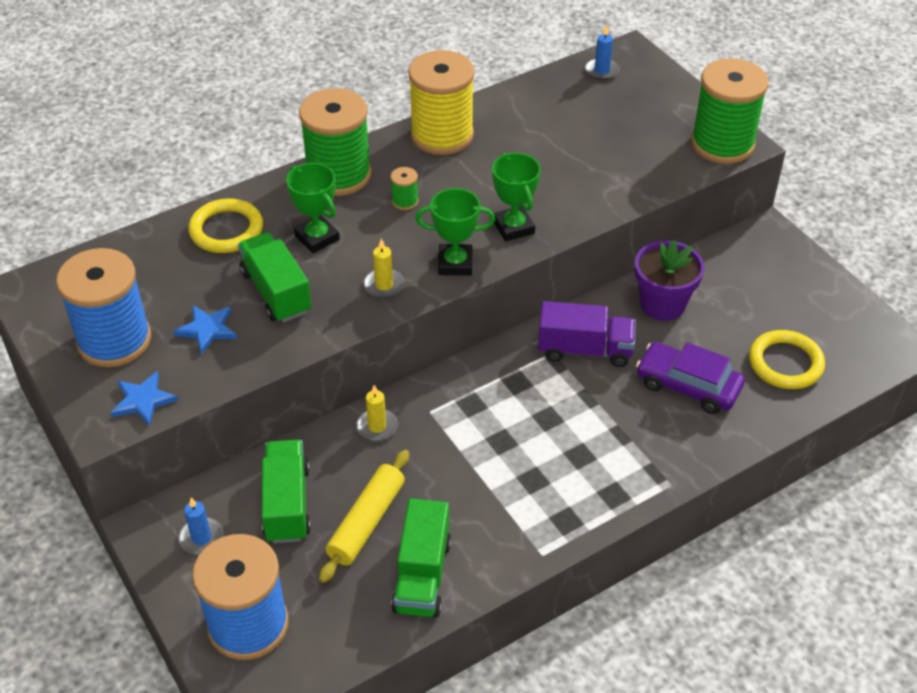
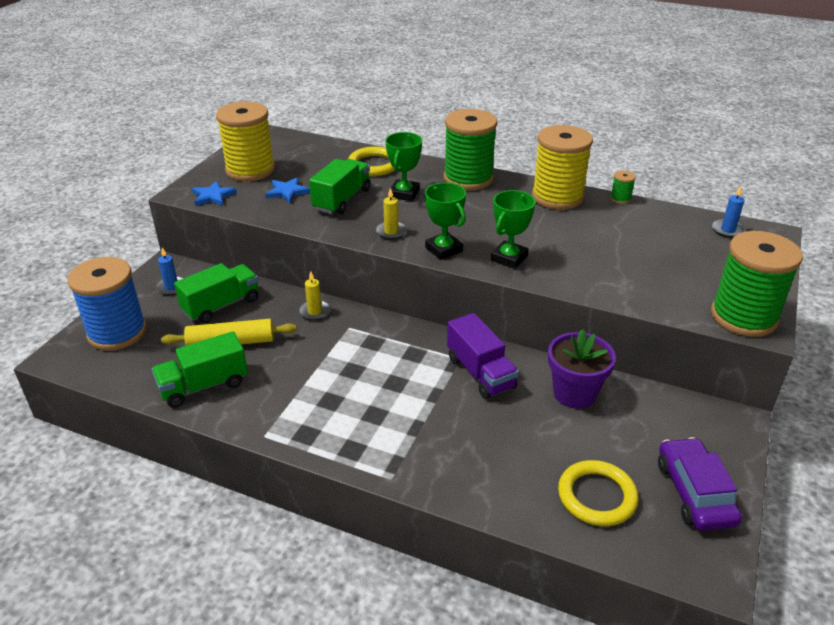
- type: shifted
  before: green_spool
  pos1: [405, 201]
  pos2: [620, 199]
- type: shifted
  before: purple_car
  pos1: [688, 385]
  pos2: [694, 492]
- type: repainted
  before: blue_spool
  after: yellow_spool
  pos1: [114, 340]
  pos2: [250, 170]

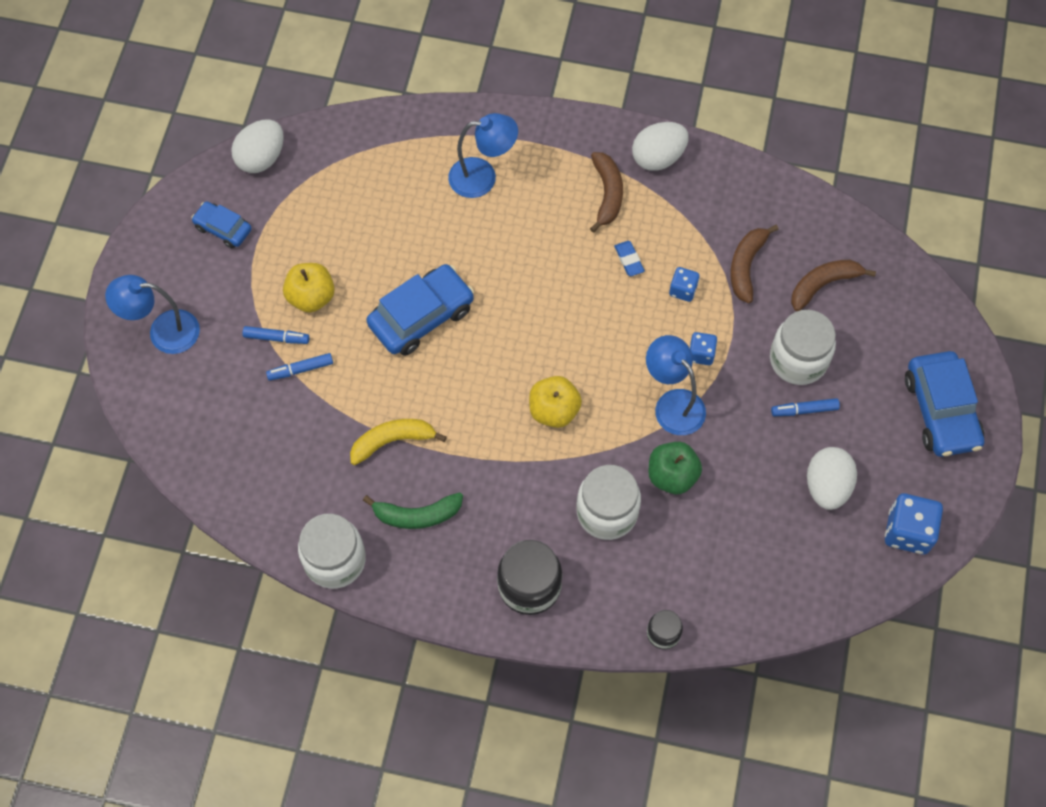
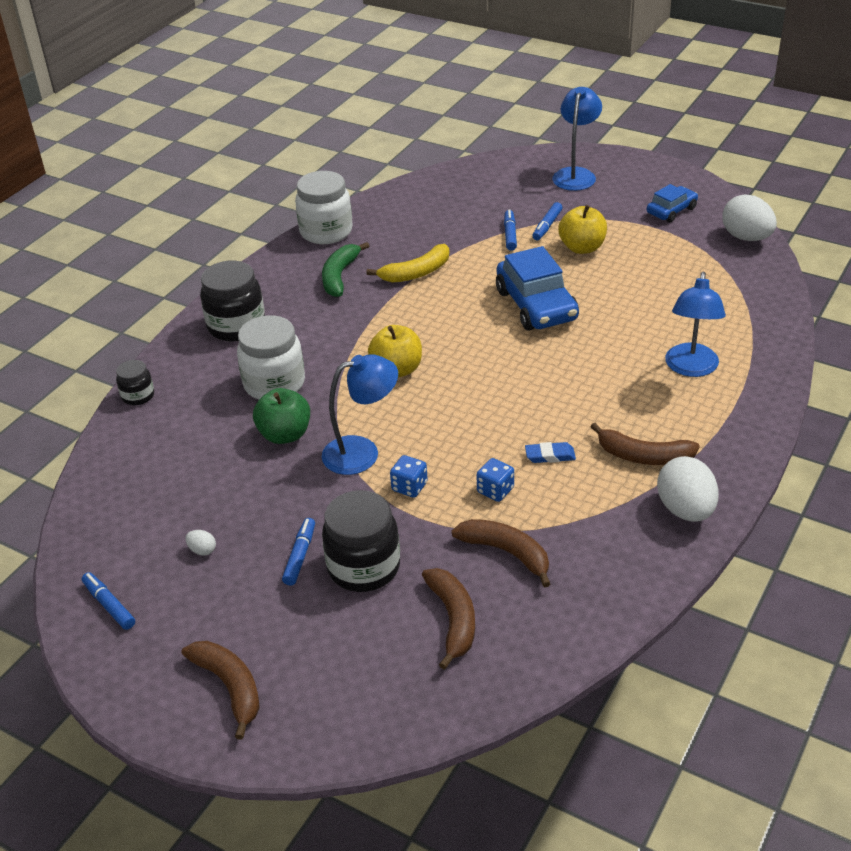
- type: swapped
  before: blue_dice
  after: blue_marker
  pos1: [908, 531]
  pos2: [109, 605]
- type: swapped
  before: blue_car
  after: brown_banana
  pos1: [941, 411]
  pos2: [230, 687]
- type: repainted
  before: white_jar
  after: black_jar
  pos1: [798, 360]
  pos2: [363, 567]
- type: rotated
  before: yellow_banana
  pos1: [393, 441]
  pos2: [416, 273]
  turn: 60
- type: scaled
  before: white_egg
  pos1: [827, 486]
  pos2: [202, 550]
  scale: 0.42

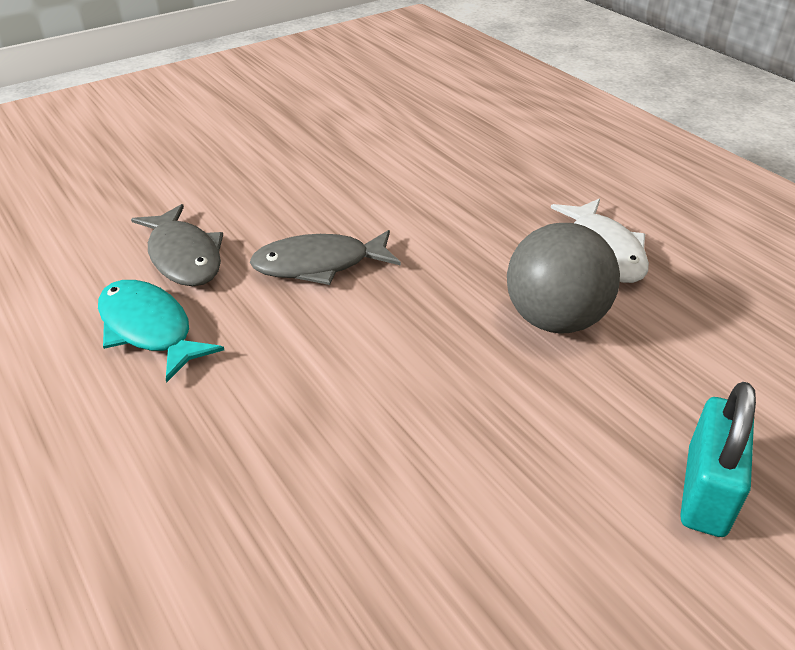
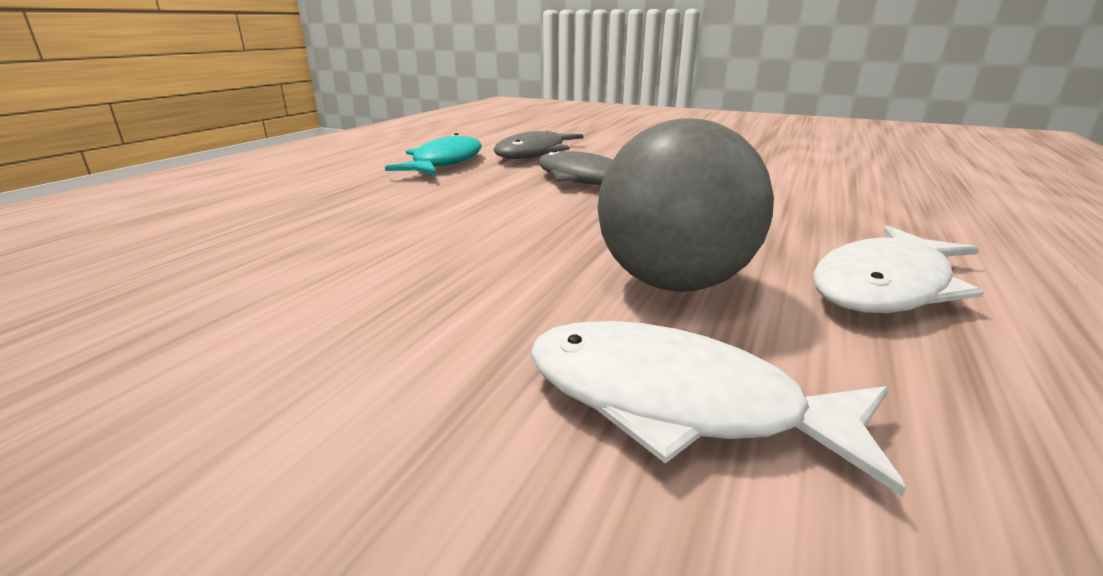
- type: gone
  before: turquoise_padlock
  pos1: [706, 491]
- type: new
  after: white_fish
  pos2: [677, 403]

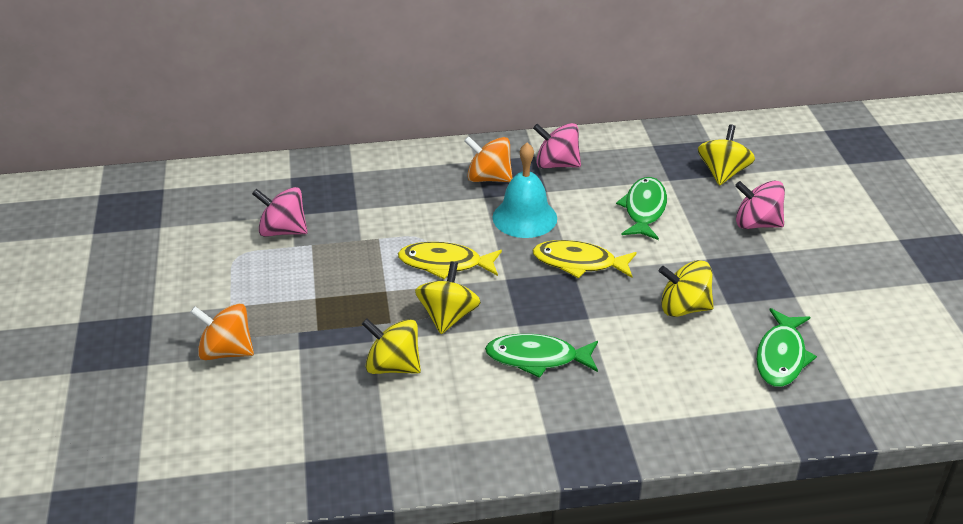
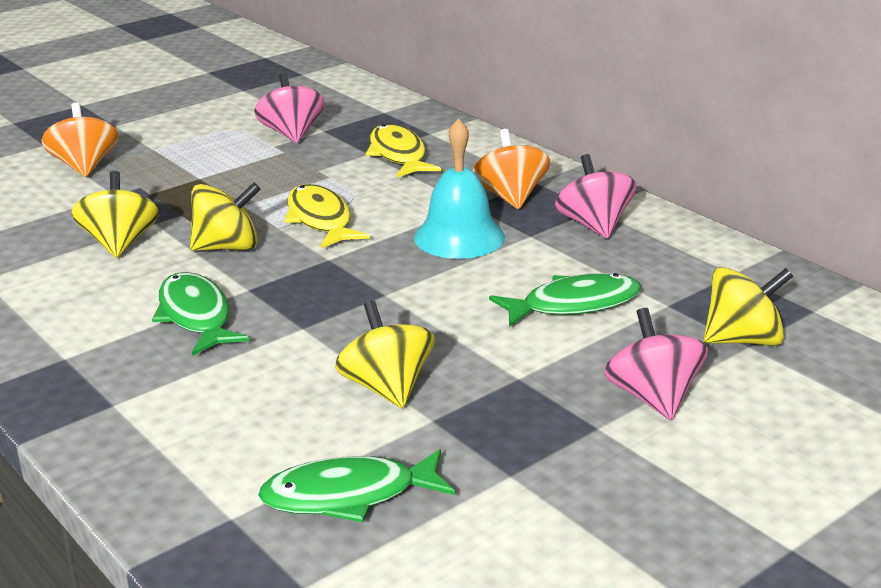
- type: shifted
  before: yellow_fish
  pos1: [579, 263]
  pos2: [398, 155]

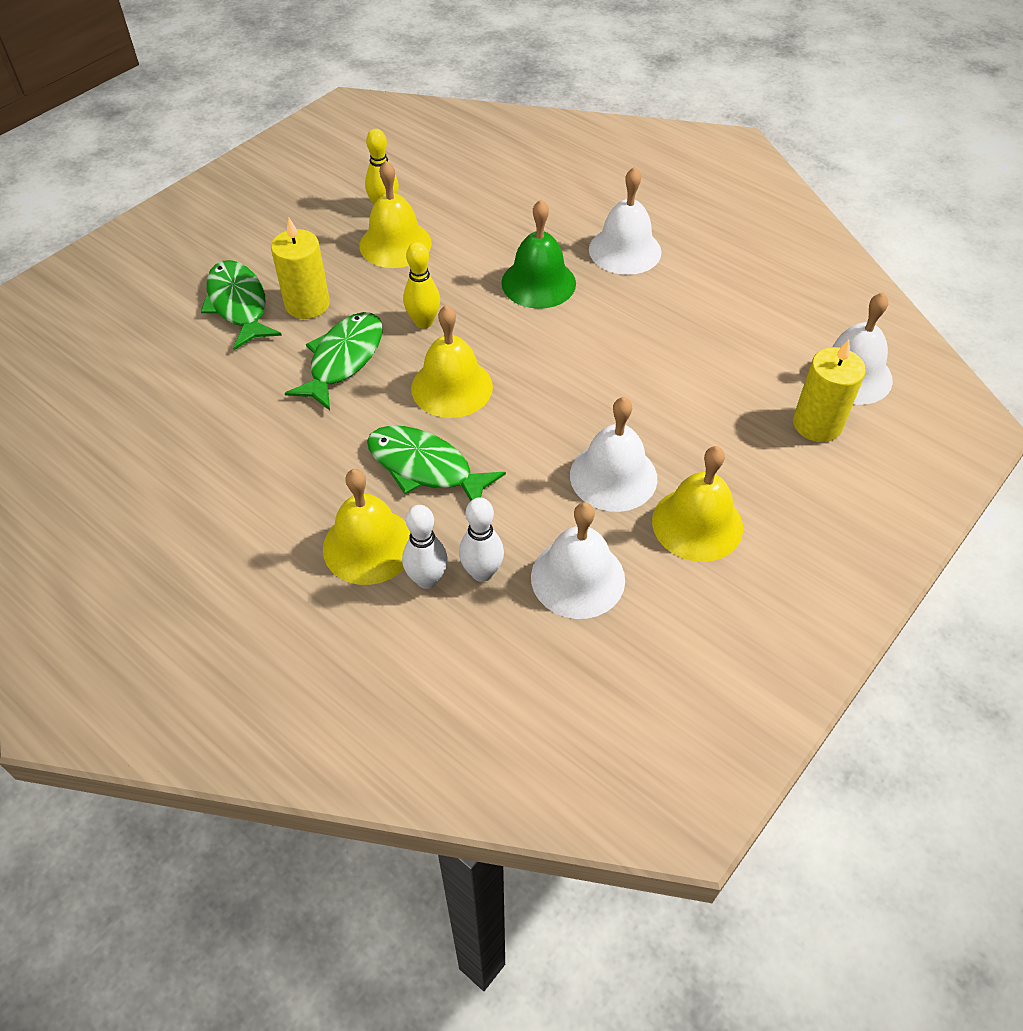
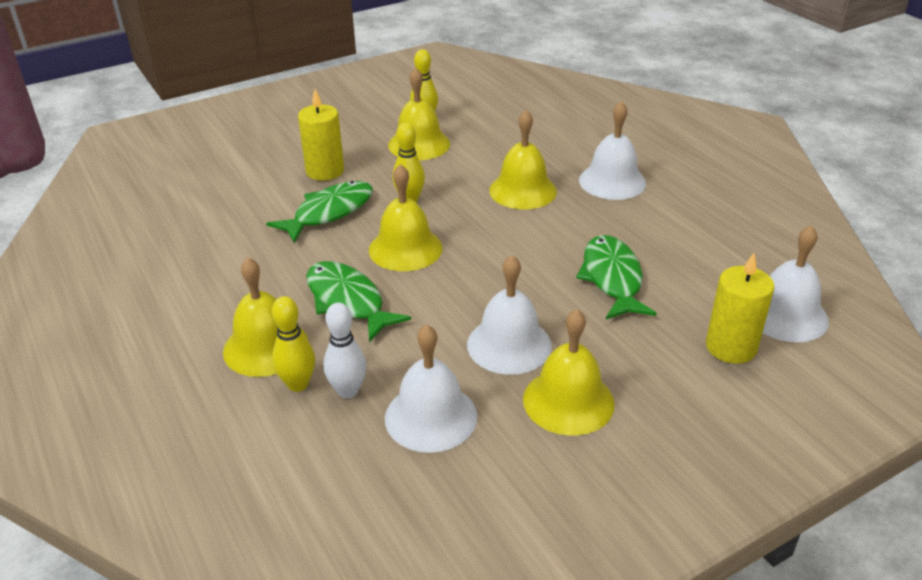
- type: shifted
  before: green_fish
  pos1: [238, 305]
  pos2: [612, 278]
- type: repainted
  before: white_bowling_pin
  after: yellow_bowling_pin
  pos1: [427, 579]
  pos2: [298, 384]
- type: repainted
  before: green_bell
  after: yellow_bell
  pos1: [538, 283]
  pos2: [523, 190]

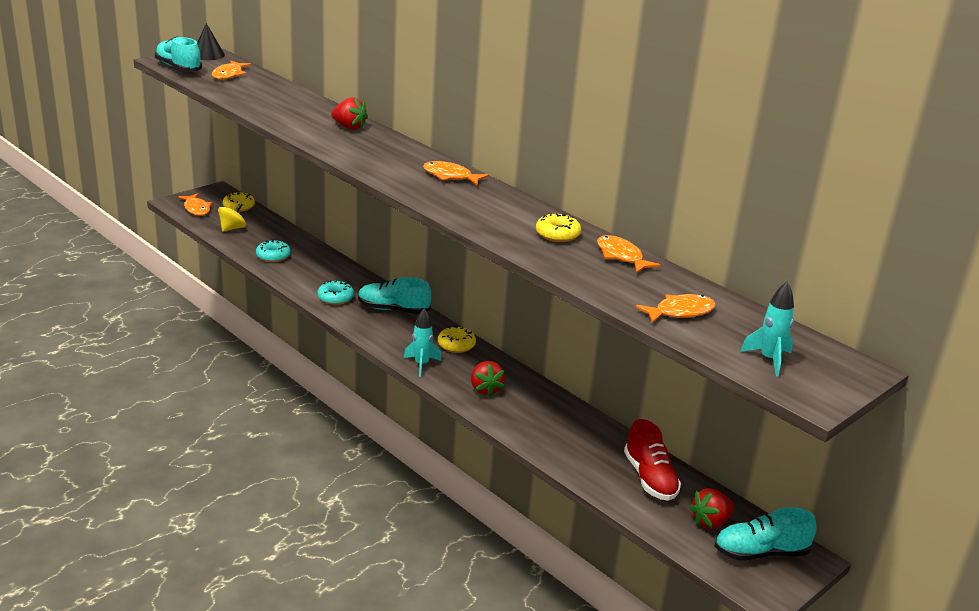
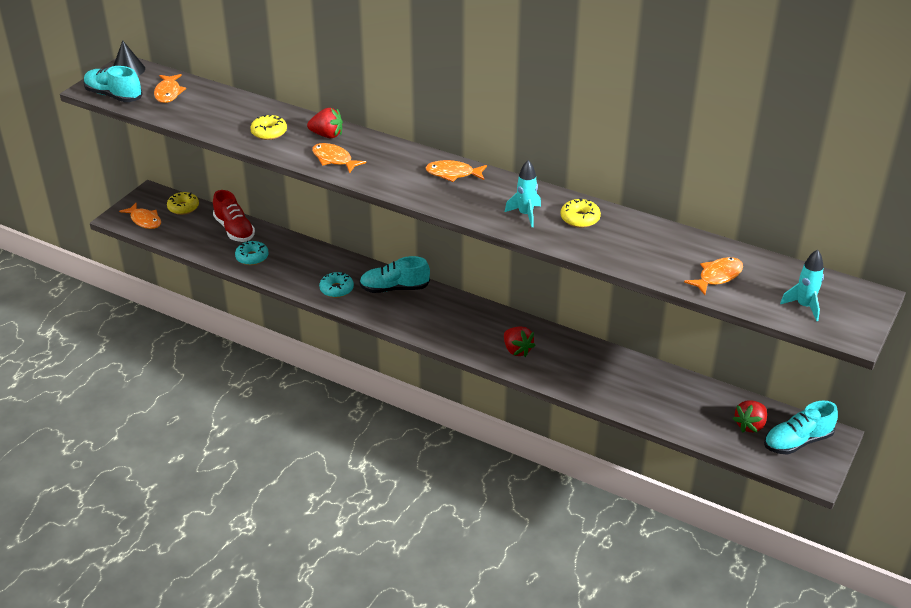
- type: gone
  before: yellow_spinning_top
  pos1: [232, 228]
- type: shifted
  before: turquoise_rocket
  pos1: [421, 364]
  pos2: [525, 214]
- type: shifted
  before: yellow_donut
  pos1: [456, 345]
  pos2: [269, 132]
- type: shifted
  before: orange_fish
  pos1: [621, 256]
  pos2: [334, 159]
- type: shifted
  before: red_shoe
  pos1: [650, 478]
  pos2: [234, 230]

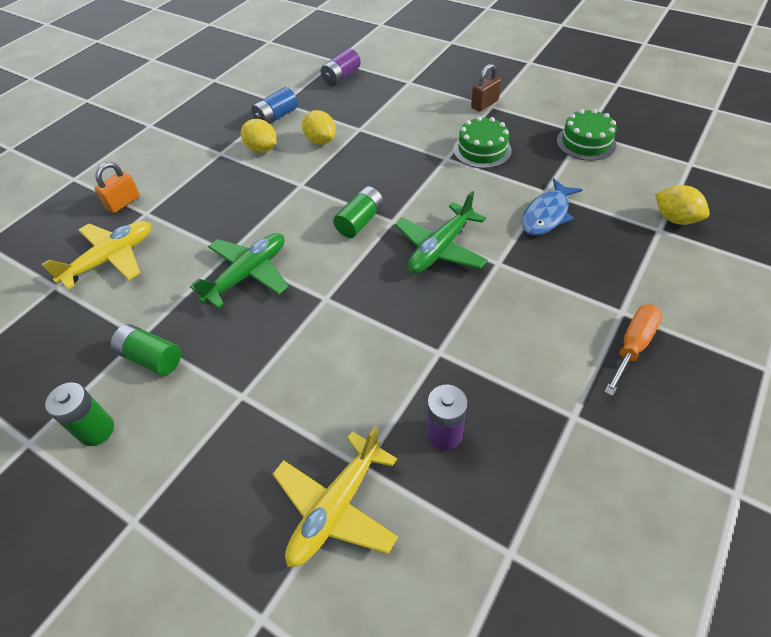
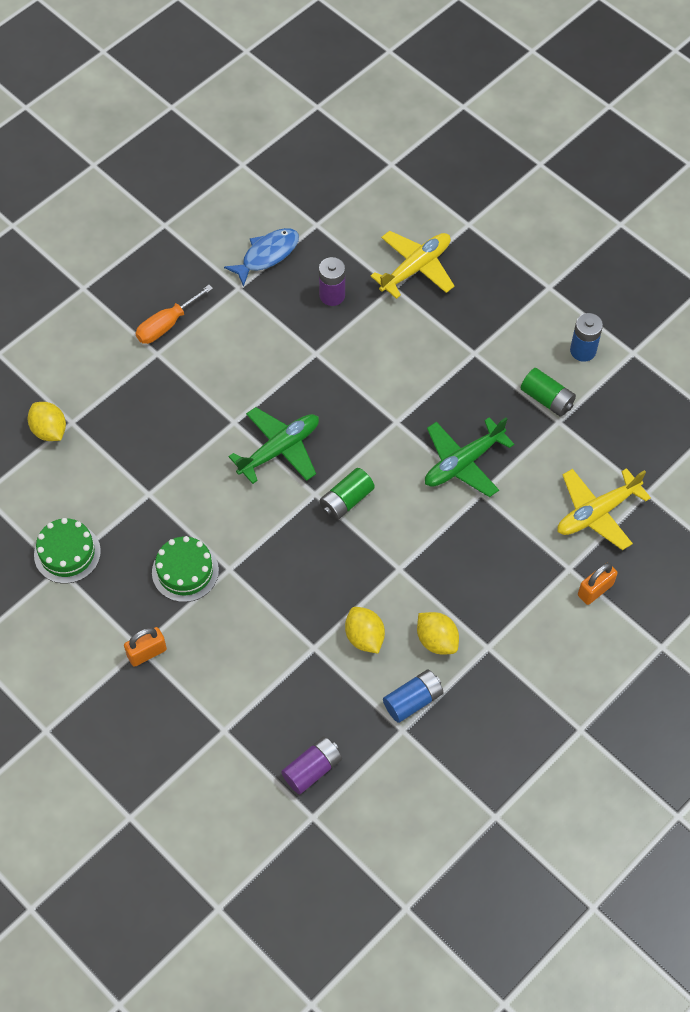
- type: shifted
  before: blue_fish
  pos1: [547, 214]
  pos2: [267, 255]
- type: repainted
  before: green_battery
  after: blue_battery
  pos1: [96, 430]
  pos2: [583, 350]
- type: repainted
  before: brown_padlock
  after: orange_padlock
  pos1: [484, 104]
  pos2: [147, 653]

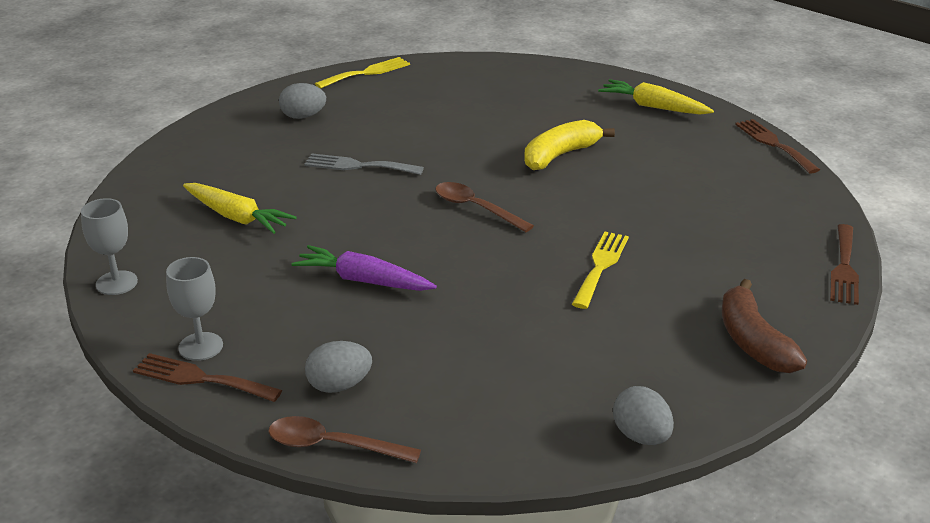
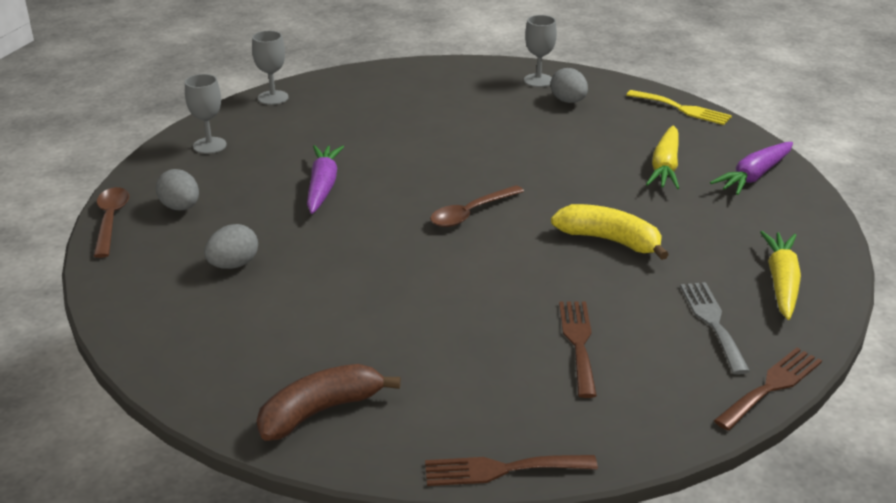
- type: gone
  before: yellow_fork
  pos1: [600, 266]
- type: new
  after: grey_goblet
  pos2: [538, 80]
- type: new
  after: purple_carrot
  pos2: [754, 176]
- type: shifted
  before: brown_fork
  pos1: [201, 378]
  pos2: [578, 343]
- type: shifted
  before: yellow_carrot
  pos1: [237, 217]
  pos2: [665, 167]
- type: shifted
  before: grey_fork
  pos1: [358, 166]
  pos2: [713, 322]
- type: shifted
  before: grey_egg
  pos1: [641, 436]
  pos2: [233, 265]
- type: rotated
  before: brown_spoon
  pos1: [475, 208]
  pos2: [470, 213]
  turn: -150

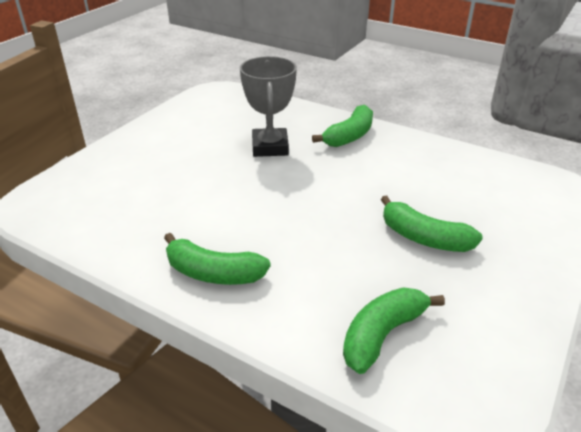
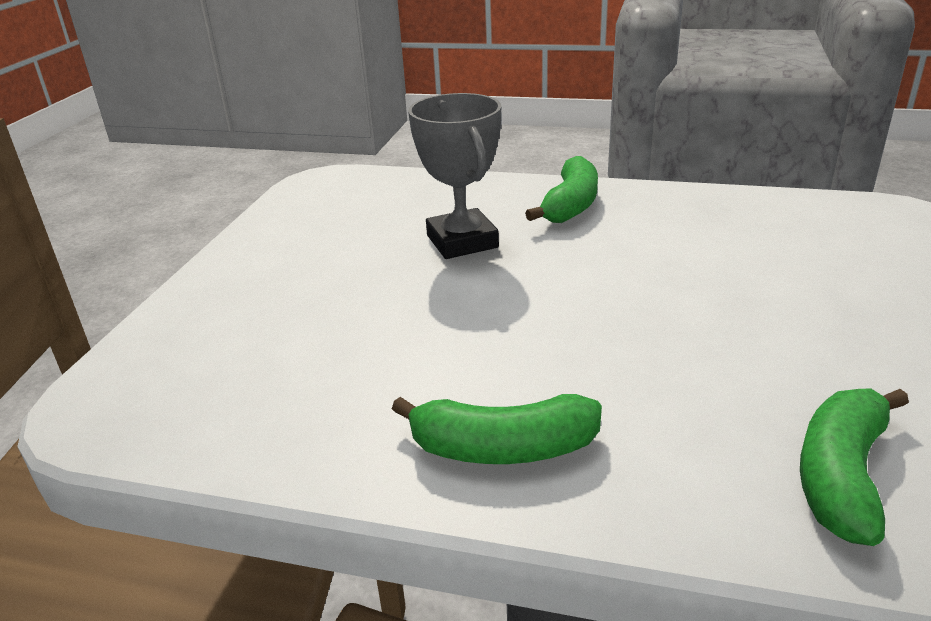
- type: gone
  before: green_banana
  pos1: [424, 238]

